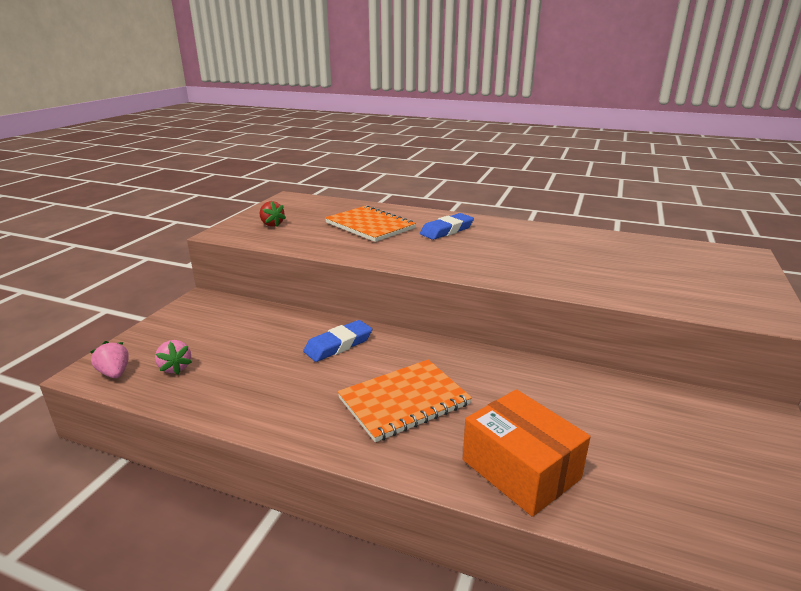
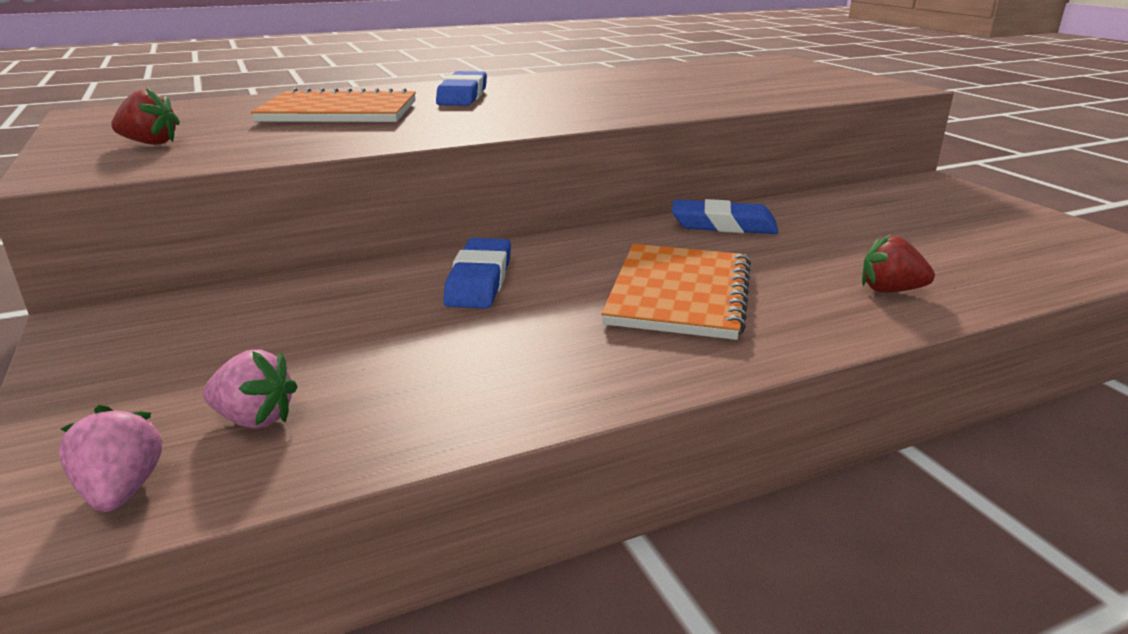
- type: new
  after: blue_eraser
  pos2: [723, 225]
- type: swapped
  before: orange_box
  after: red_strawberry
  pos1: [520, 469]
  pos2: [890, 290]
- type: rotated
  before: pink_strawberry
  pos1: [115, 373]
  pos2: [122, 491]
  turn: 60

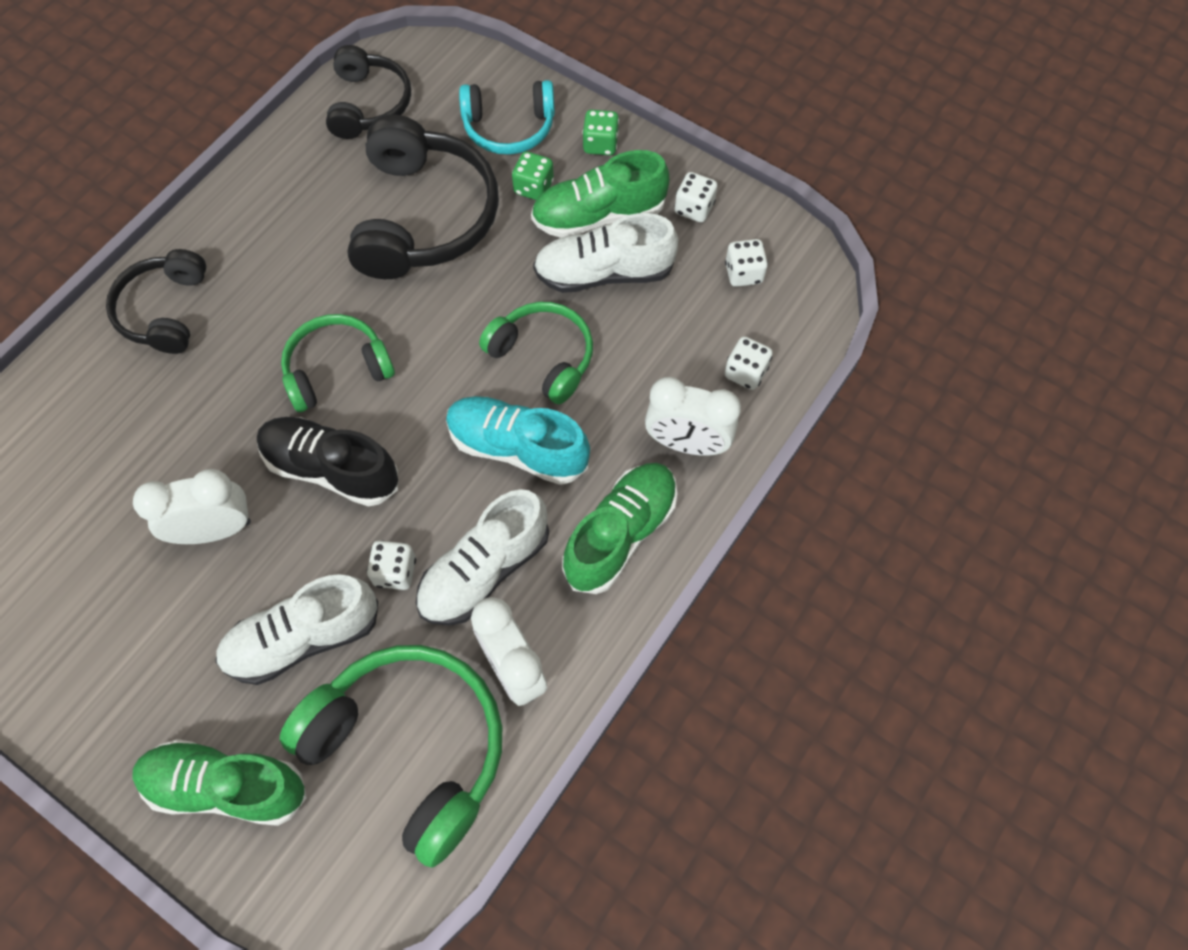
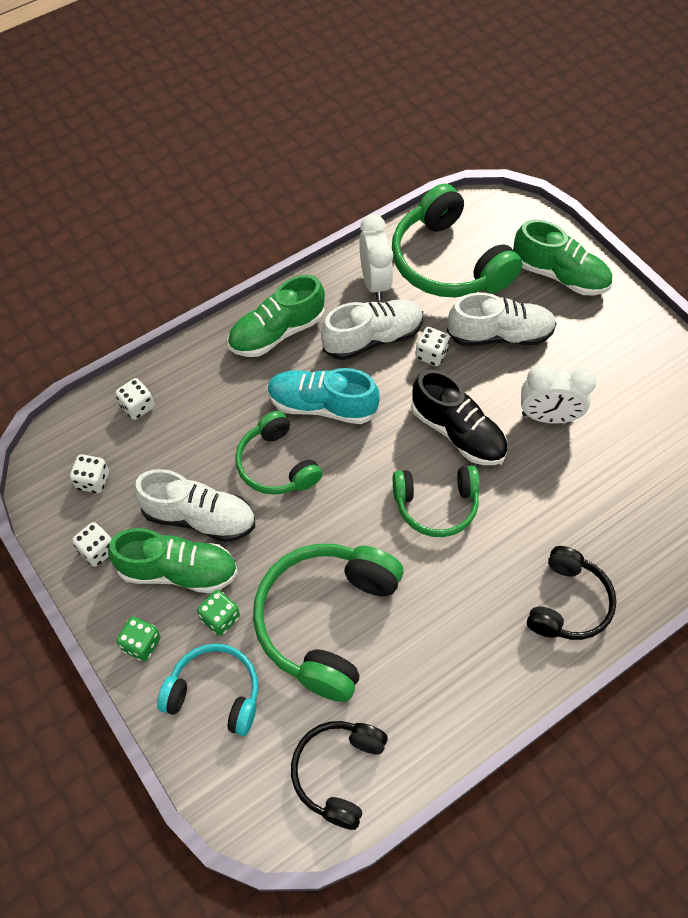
- type: gone
  before: white_clock
  pos1: [687, 443]
- type: repainted
  before: black_headphones
  after: green_headphones
  pos1: [423, 217]
  pos2: [326, 621]
- type: rotated
  before: turquoise_shoe
  pos1: [517, 448]
  pos2: [322, 406]
  turn: 150

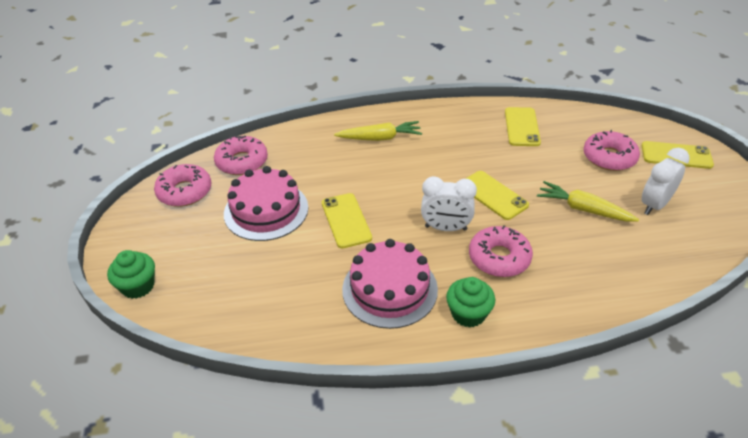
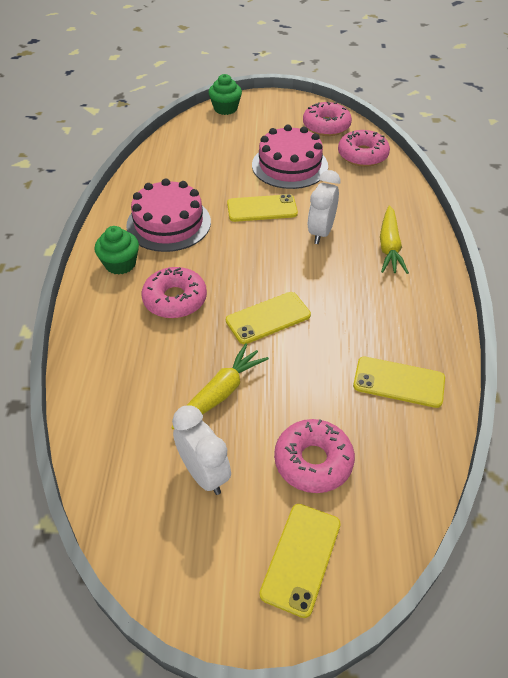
- type: shifted
  before: white_clock
  pos1: [446, 228]
  pos2: [320, 232]

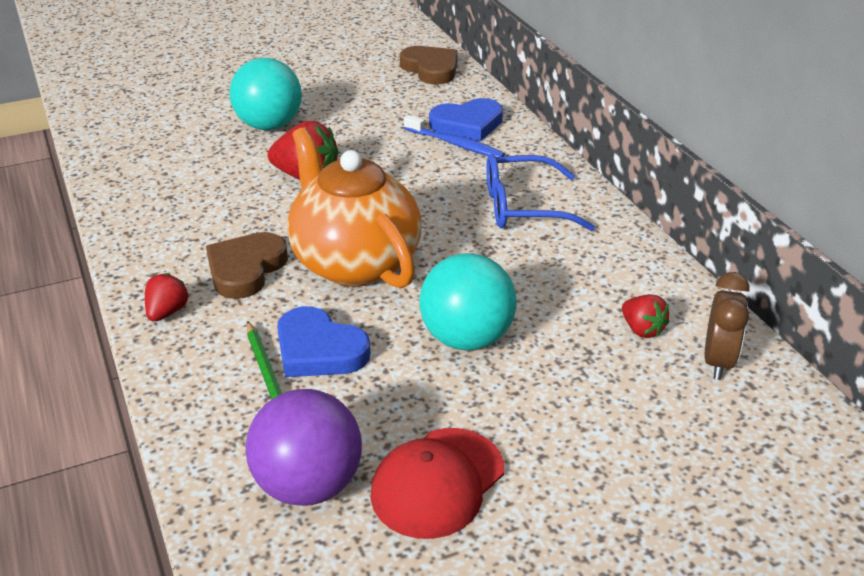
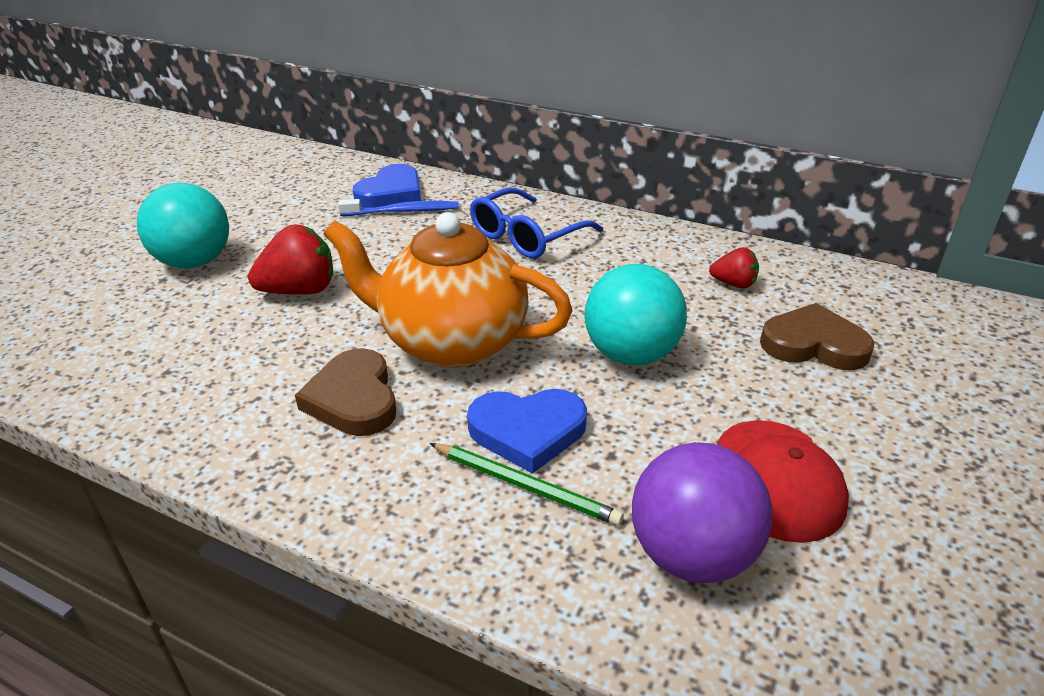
- type: gone
  before: red_strawberry
  pos1: [167, 312]
- type: gone
  before: brown_clock
  pos1: [718, 362]
- type: shifted
  before: brown_heart
  pos1: [431, 69]
  pos2: [813, 344]

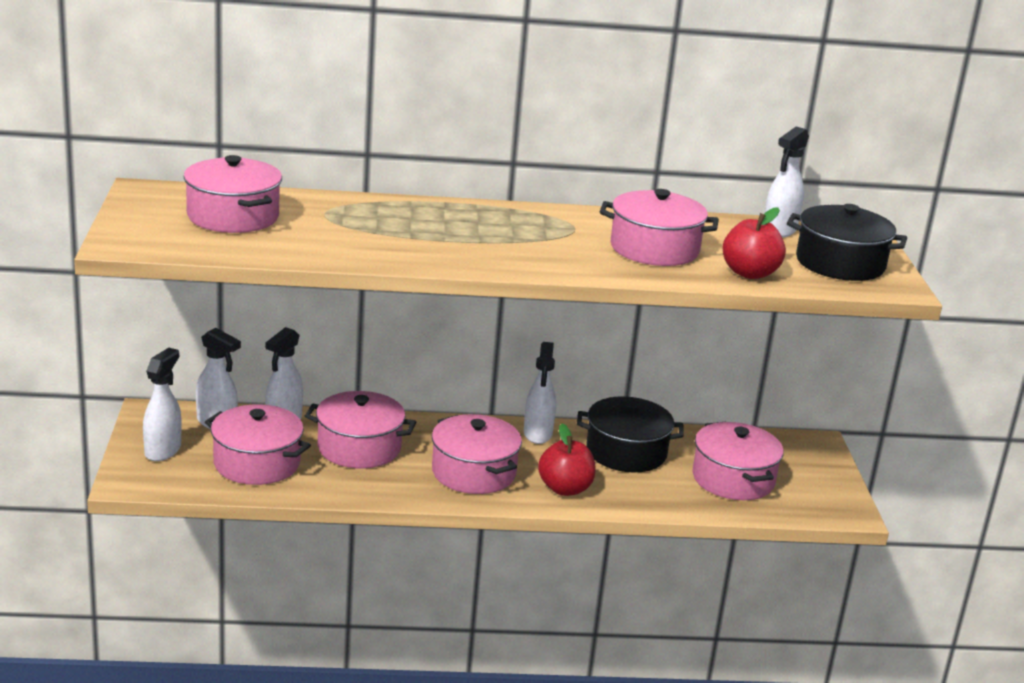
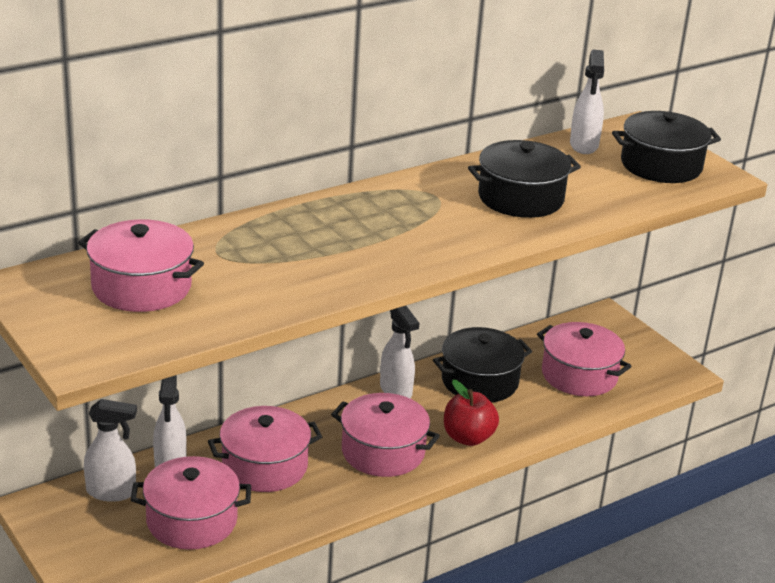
- type: gone
  before: white_spray_bottle
  pos1: [163, 450]
- type: gone
  before: red_apple
  pos1: [749, 273]
- type: repainted
  before: pink_pot
  after: black_pot
  pos1: [654, 249]
  pos2: [520, 198]

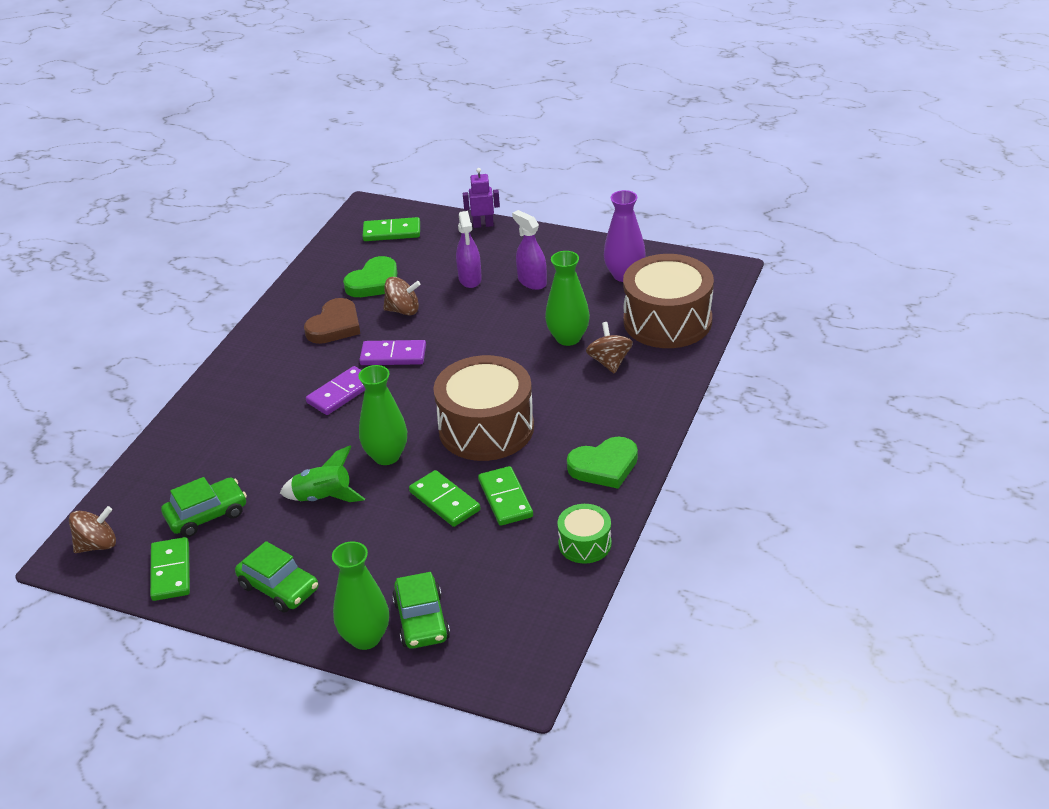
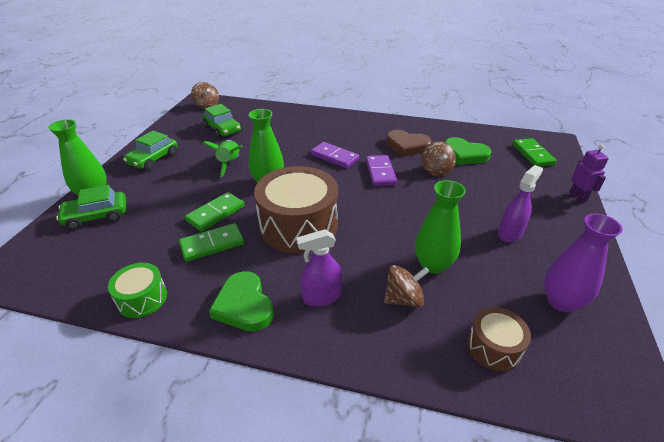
- type: gone
  before: green_domino
  pos1: [170, 571]
- type: shifted
  before: purple_spray_bottle
  pos1: [470, 279]
  pos2: [321, 297]
- type: scaled
  before: brown_drum
  pos1: [667, 321]
  pos2: [493, 347]
  scale: 0.5

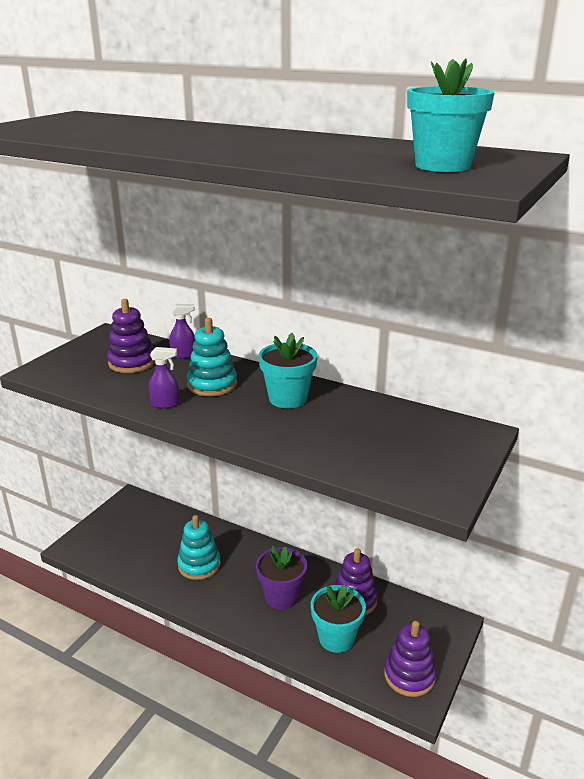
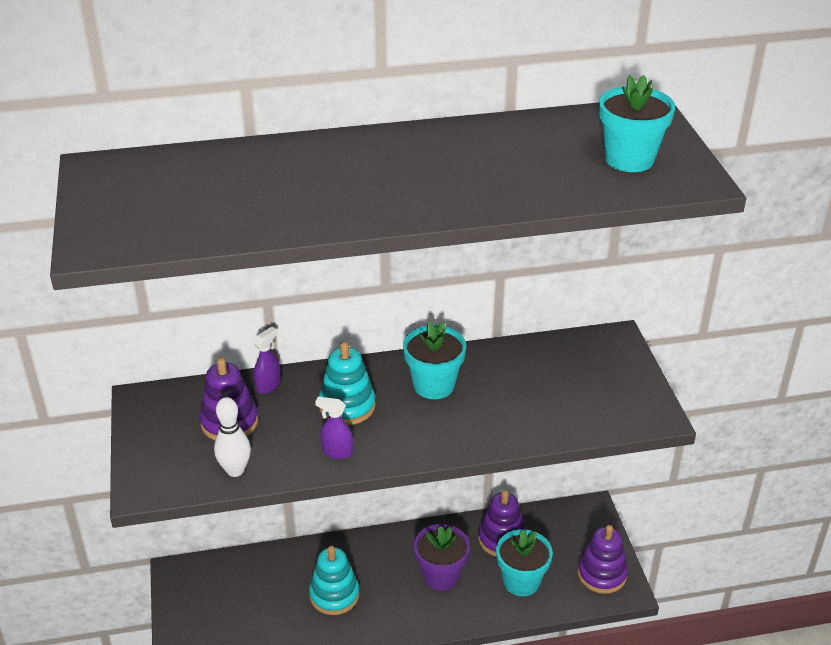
- type: new
  after: white_bowling_pin
  pos2: [235, 470]
- type: rotated
  before: purple_spray_bottle
  pos1: [165, 404]
  pos2: [337, 452]
  turn: -120

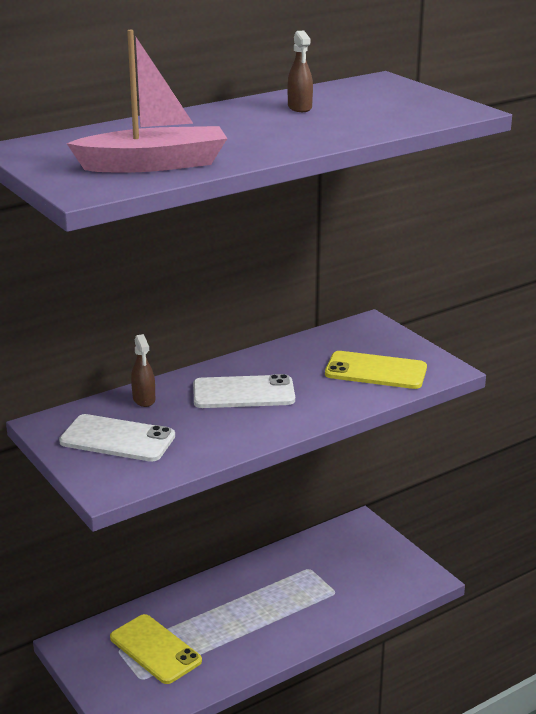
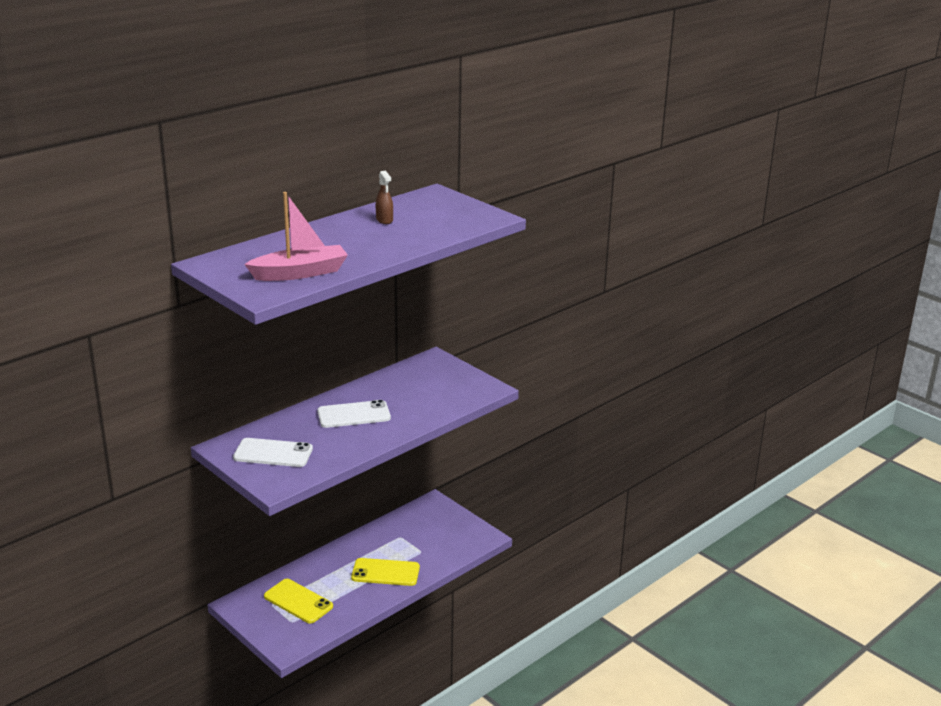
- type: gone
  before: brown_spray_bottle
  pos1: [144, 399]
- type: shifted
  before: yellow_phone
  pos1: [376, 371]
  pos2: [385, 572]

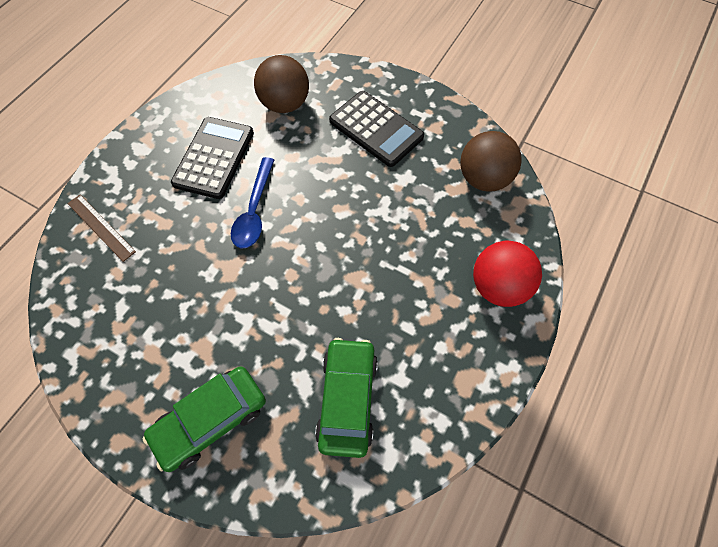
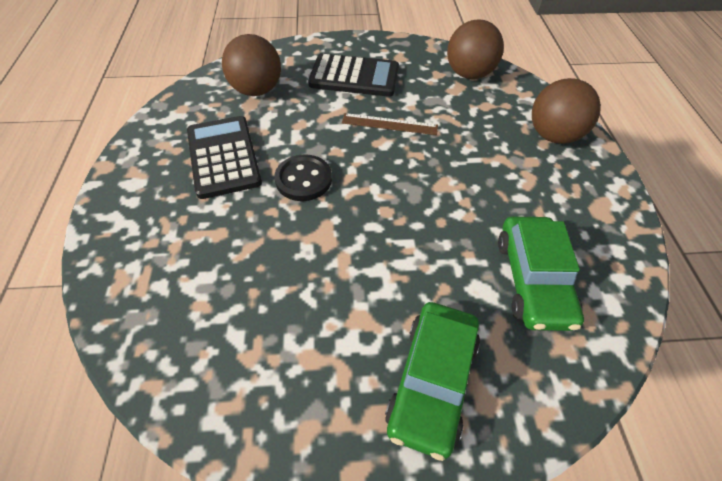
- type: shifted
  before: brown_ruler
  pos1: [101, 227]
  pos2: [389, 124]
- type: swapped
  before: blue_spoon
  after: black_button
  pos1: [254, 211]
  pos2: [303, 179]
- type: repainted
  before: red_ball
  after: brown_ball
  pos1: [498, 287]
  pos2: [553, 135]
- type: rotated
  before: green_car
  pos1: [347, 399]
  pos2: [532, 280]
  turn: -150

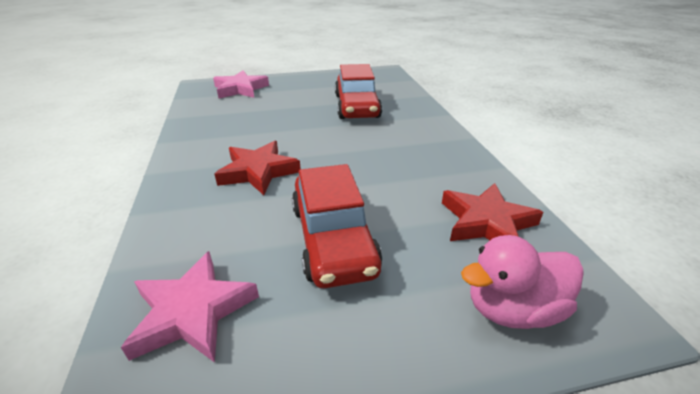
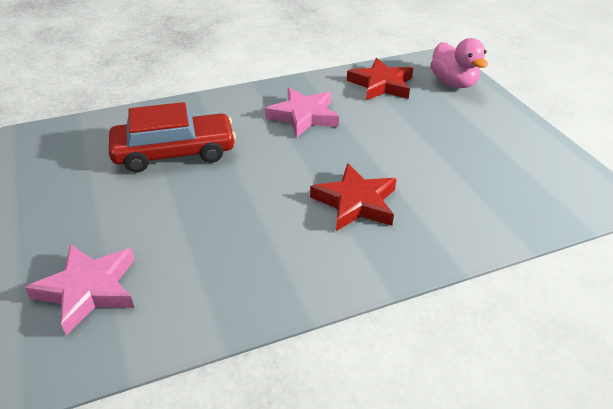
- type: gone
  before: red_car
  pos1: [333, 238]
- type: shifted
  before: pink_star
  pos1: [193, 312]
  pos2: [303, 116]

